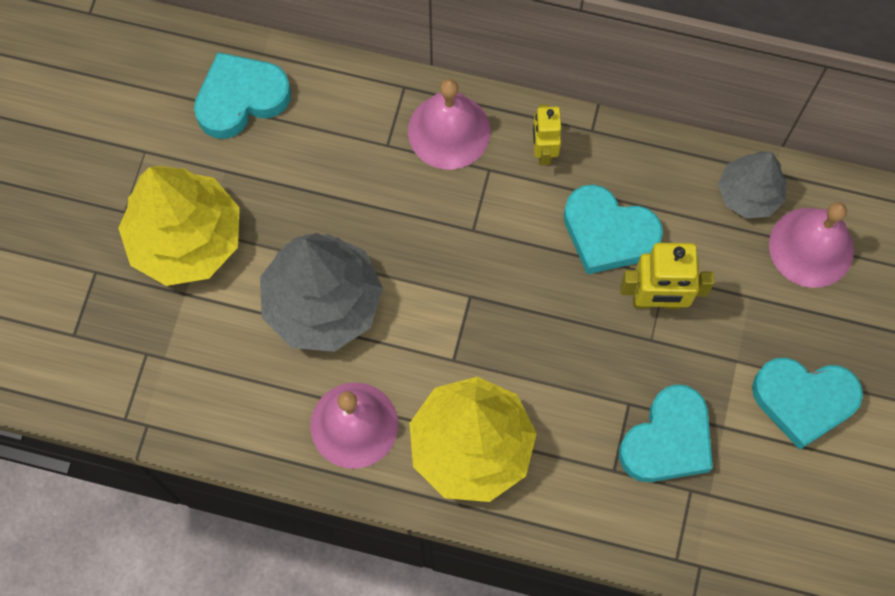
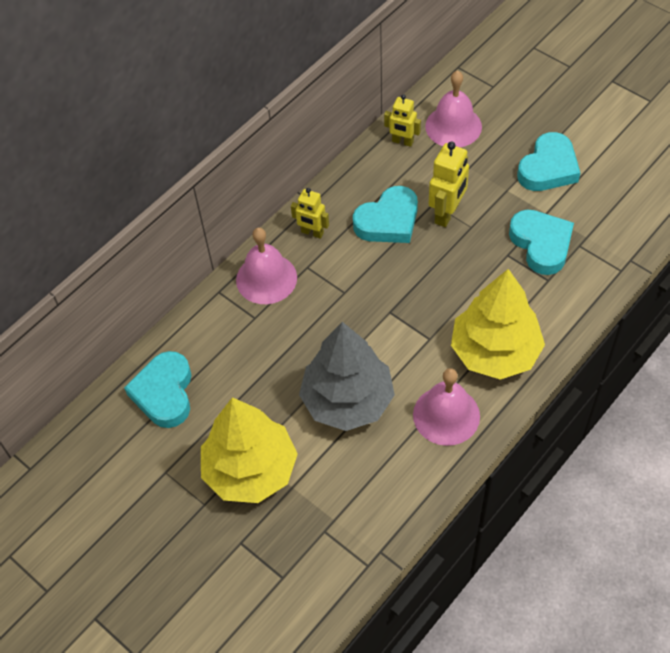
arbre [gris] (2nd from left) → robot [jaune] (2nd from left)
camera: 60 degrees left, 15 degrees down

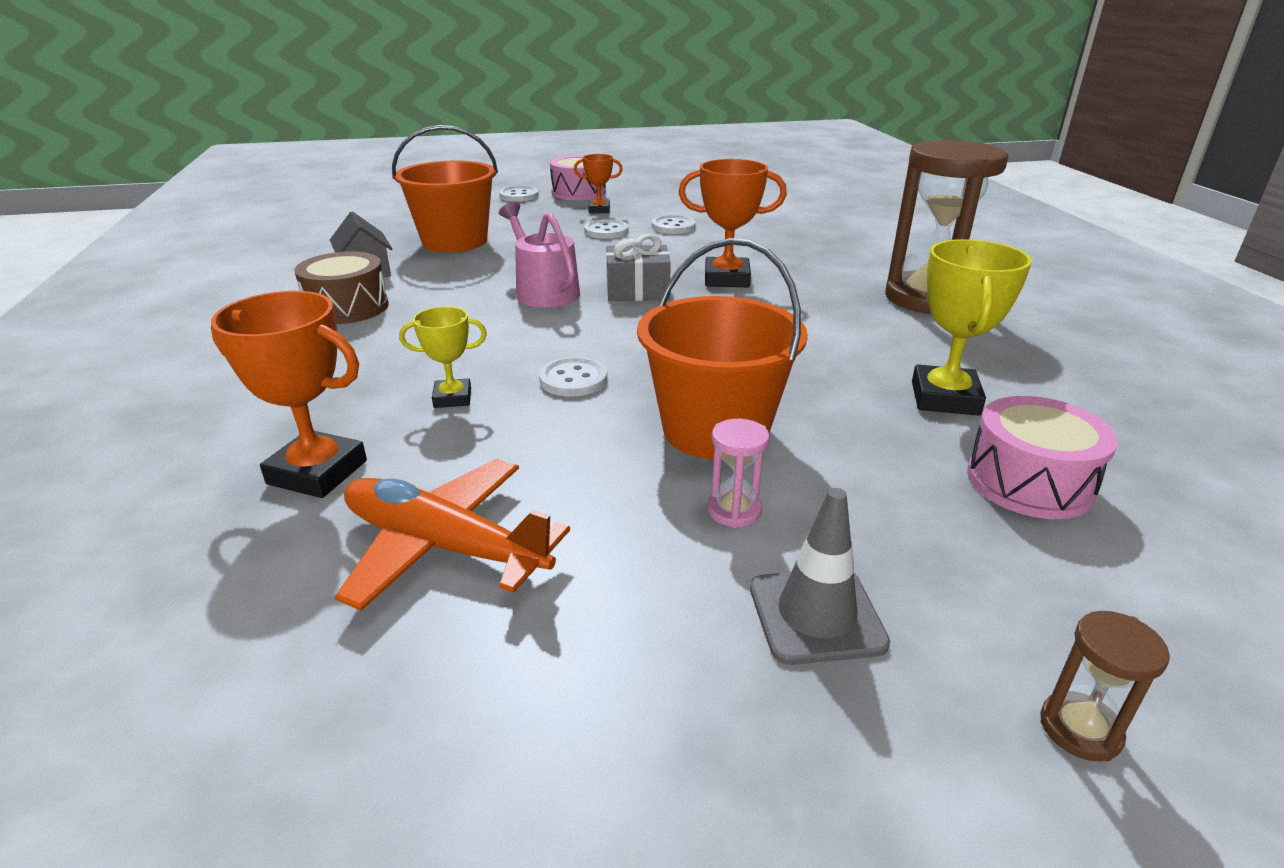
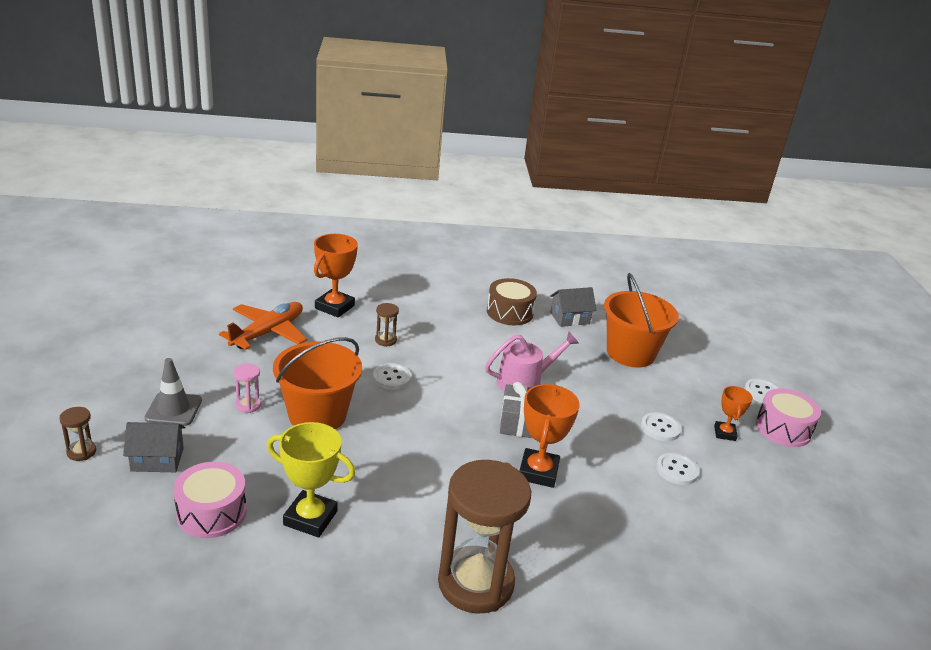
trophée [jaune] (1st from left) → sablier [marron] (2nd from left)
- → maison [gris] (1st from left)
camera: 95 degrees right, 0 degrees up

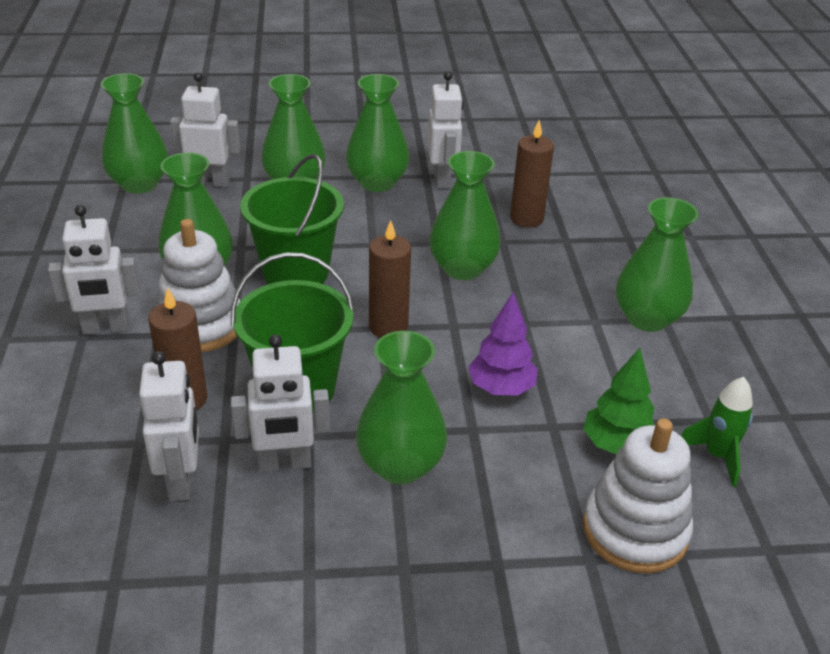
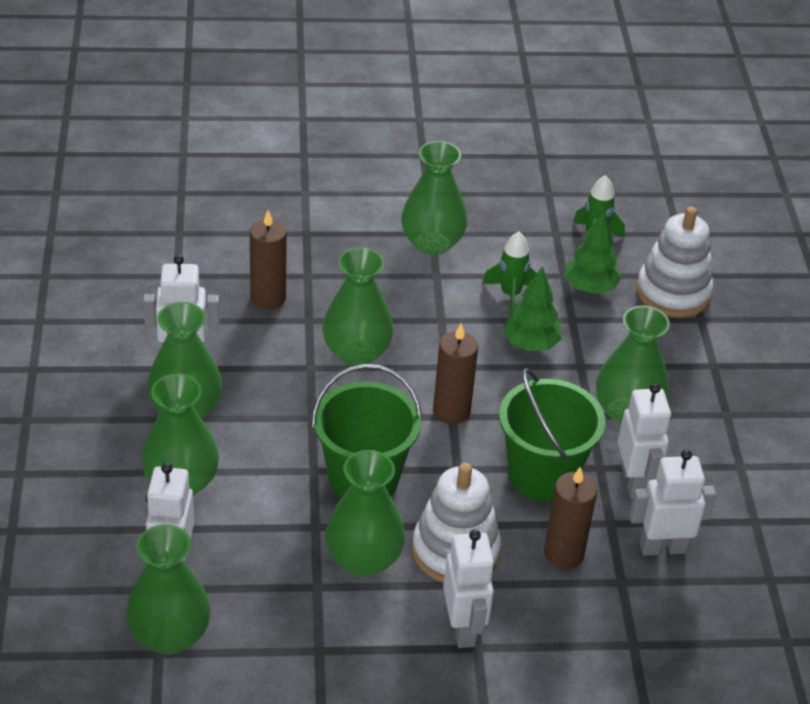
arbre [violet] → arbre [vert] (1st from left)
- → fusée [vert] (1st from left)
camera: 90 degrees left, 5 degrees up

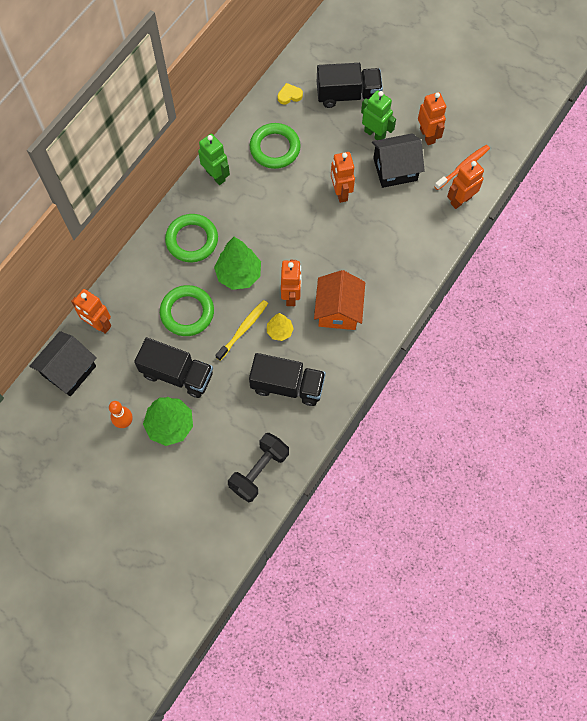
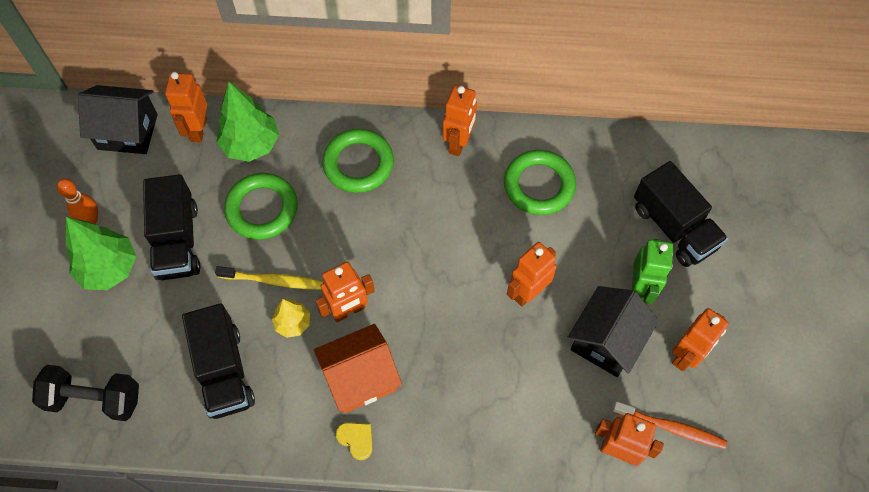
robot [vert] (1st from left) → robot [orange] (3rd from left)
arbre [vert] (2nd from left), move
cœur [jaune], move
maison [noir] (2nd from left), 75 degrees clockwise
camera: 60 degrees right, 5 degrees down

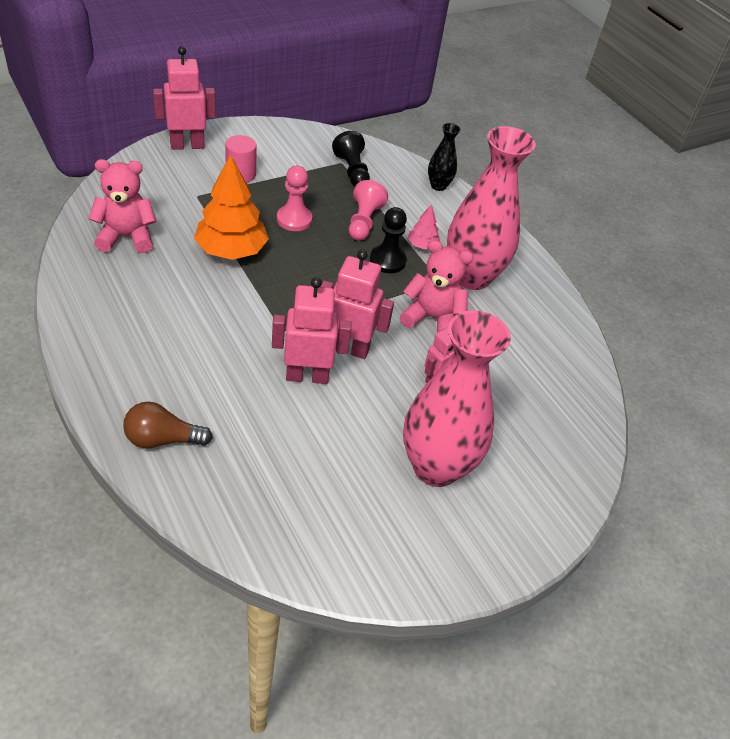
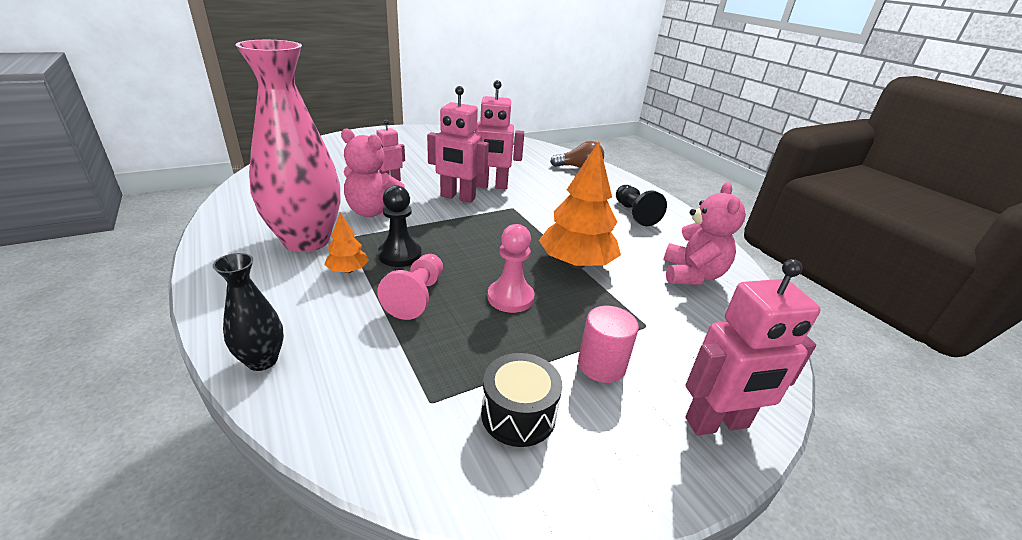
ours en peluche [rose] (1st from left in the first image) → ours en peluche [rose] (2nd from left), 75 degrees counterclockwise
pion [noir] (1st from left in the first image) → pion [noir] (2nd from left), move
vase [rose] (1st from left) → -
arbre [rose] → arbre [orange] (1st from left)
- → tambour [noir]
camera: 175 degrees left, 15 degrees down

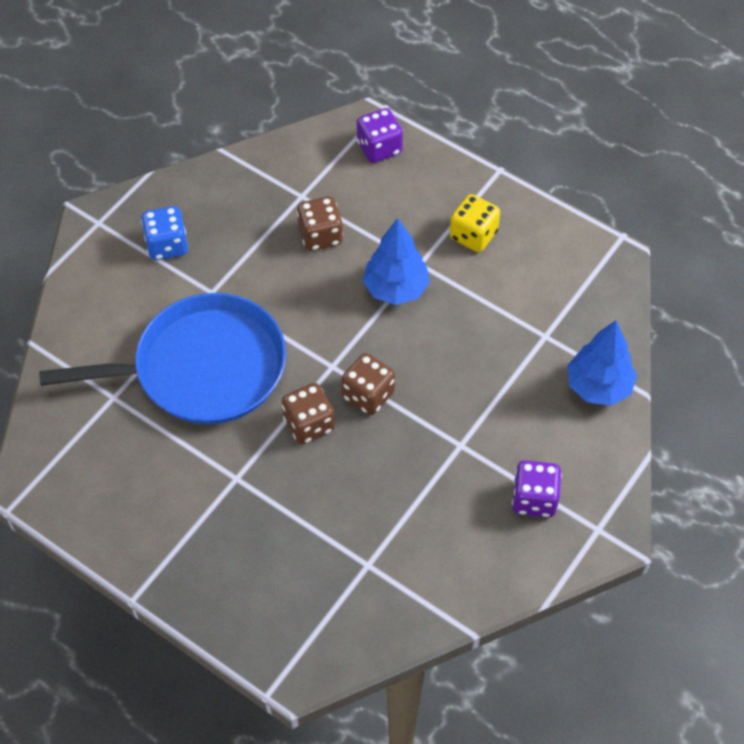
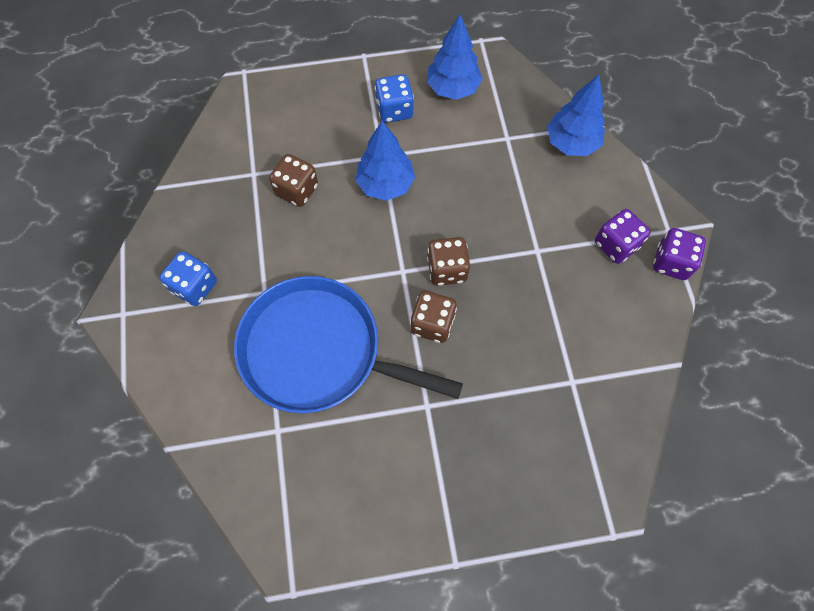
poêle [bleu], 105 degrees counterclockwise
dé [violet] (1st from left in the first image) → dé [violet] (2nd from left), move
dé [jaune] → dé [bleu] (2nd from left)
- → arbre [bleu] (2nd from left)
camera: 45 degrees left, 10 degrees up

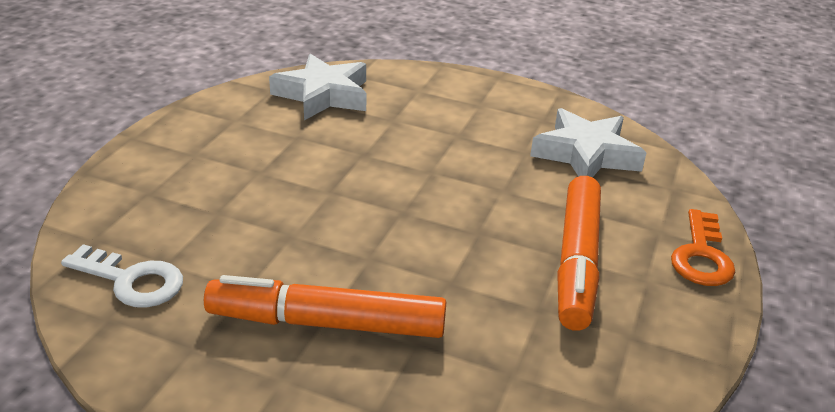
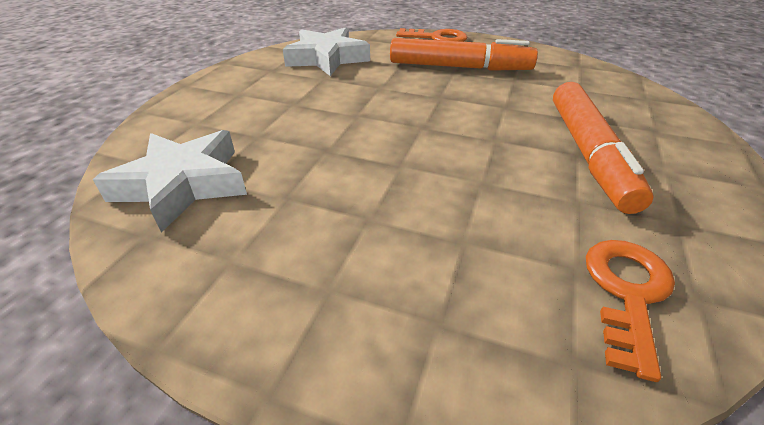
clé [blanc] → clé [orange] (2nd from left)
camera: 90 degrees left, 5 degrees up

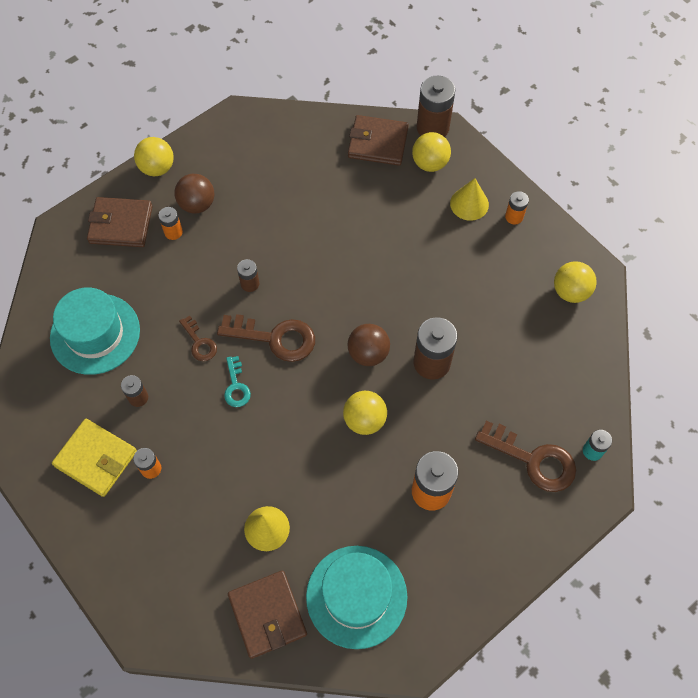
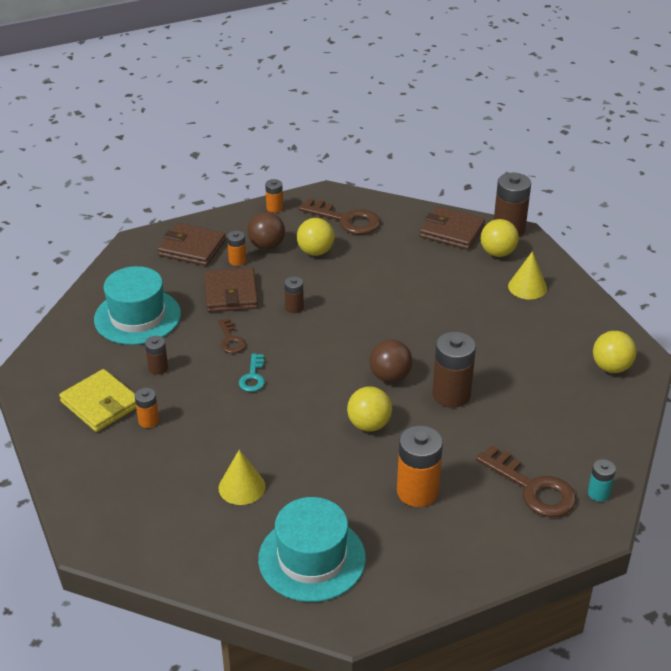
balle [jaune] (1st from left), move
clé [marron] (2nd from left), move
portefeuille [marron] (2nd from left), move
pile [orange] (4th from left in the first image) → pile [orange] (3rd from left), move
camera: 15 degrees right, 25 degrees down

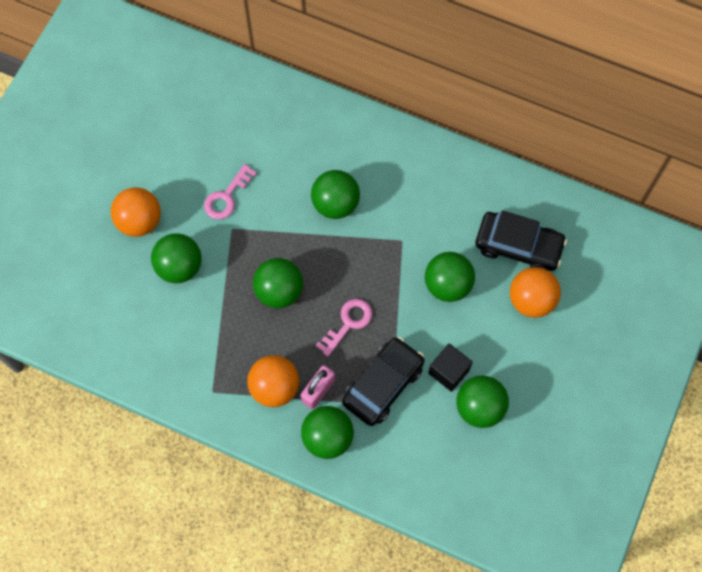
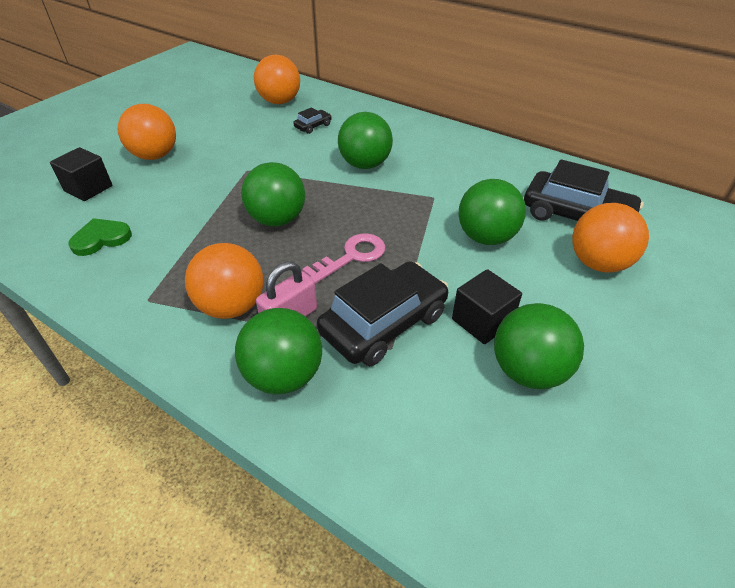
balle [vert] (1st from left) → -
clé [rose] (1st from left) → -
- → cube [noir] (1st from left)
- → cœur [vert]
- → balle [orange] (3rd from left)
- → voiture [noir] (1st from left)
camera: 10 degrees right, 25 degrees down

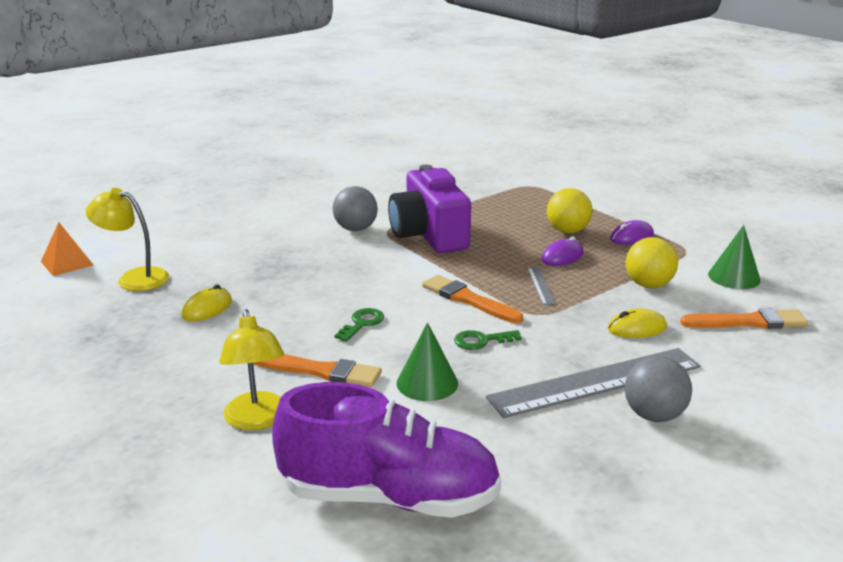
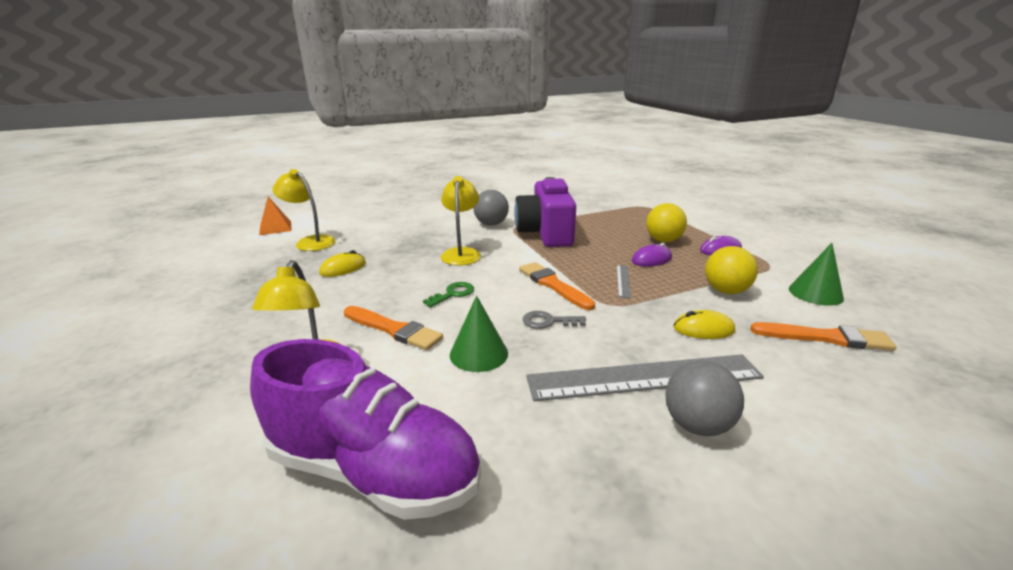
clé [vert] (2nd from left) → clé [gris]
- → lampe [jaune] (3rd from left)
camera: 15 degrees right, 0 degrees up

